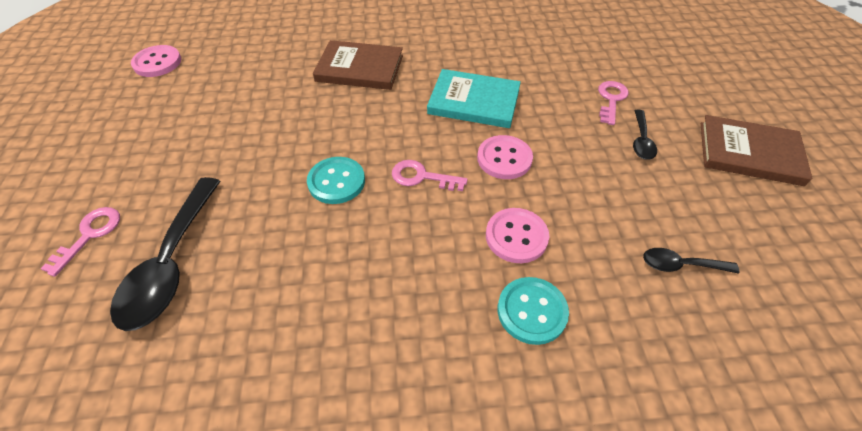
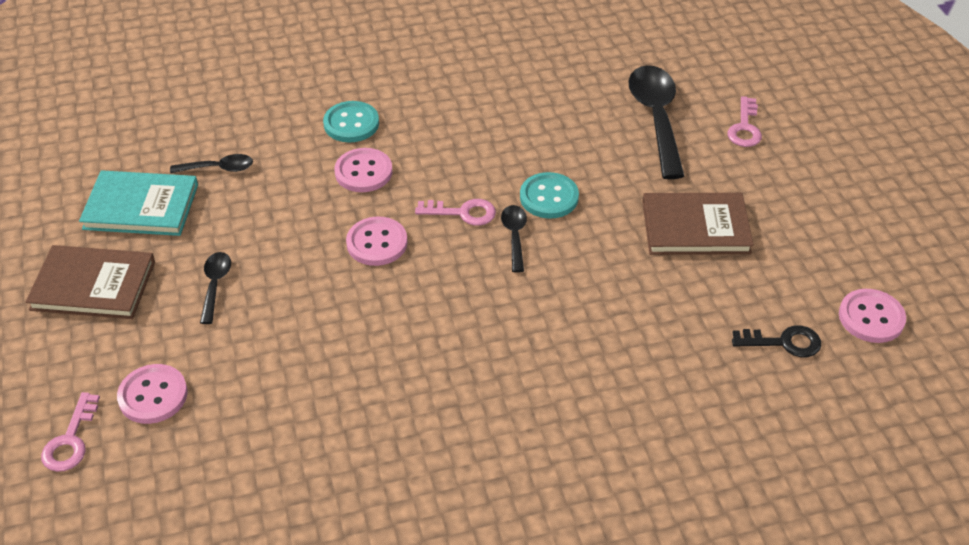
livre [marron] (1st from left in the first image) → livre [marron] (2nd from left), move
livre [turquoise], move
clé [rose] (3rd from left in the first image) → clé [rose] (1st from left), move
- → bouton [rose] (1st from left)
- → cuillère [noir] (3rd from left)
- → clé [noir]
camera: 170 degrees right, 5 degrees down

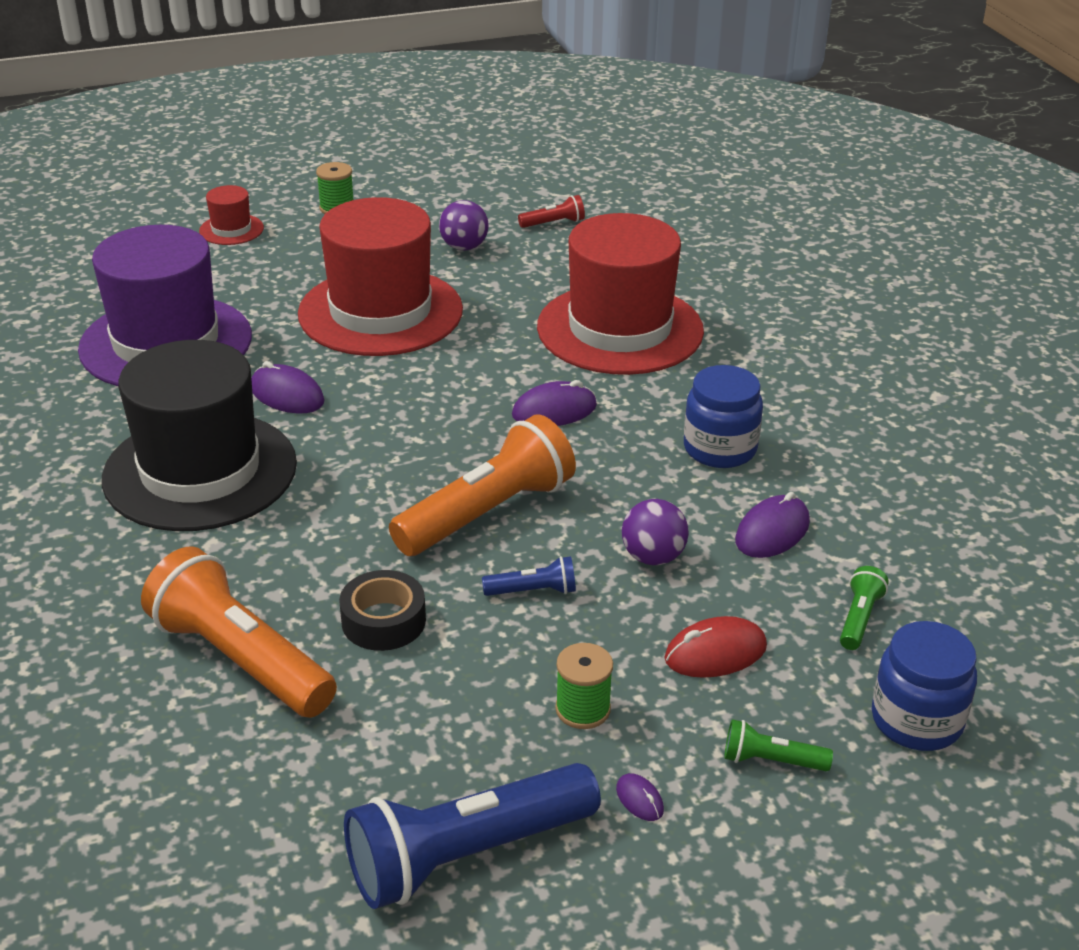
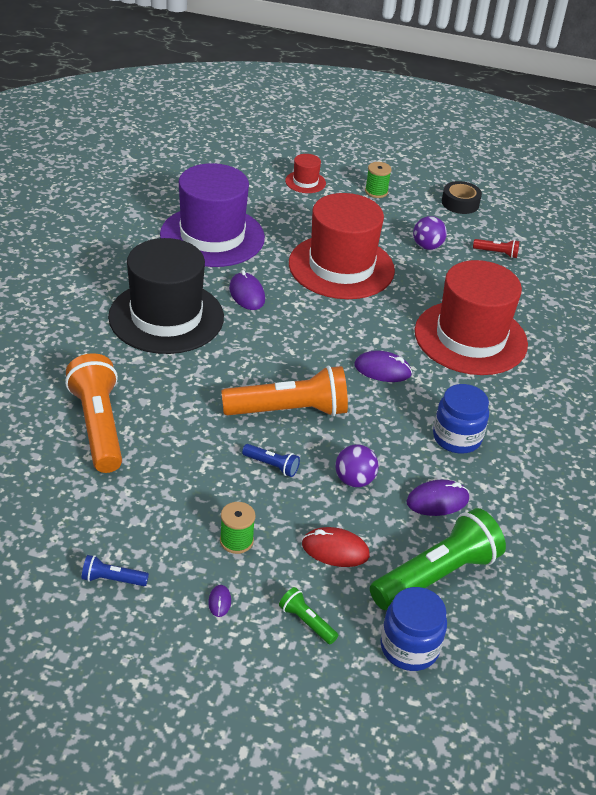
ruban adhésif [noir], move
lampe de poche [bleu] (1st from left), x0.44
lampe de poche [vert] (2nd from left), x2.26
camera: 30 degrees right, 5 degrees up

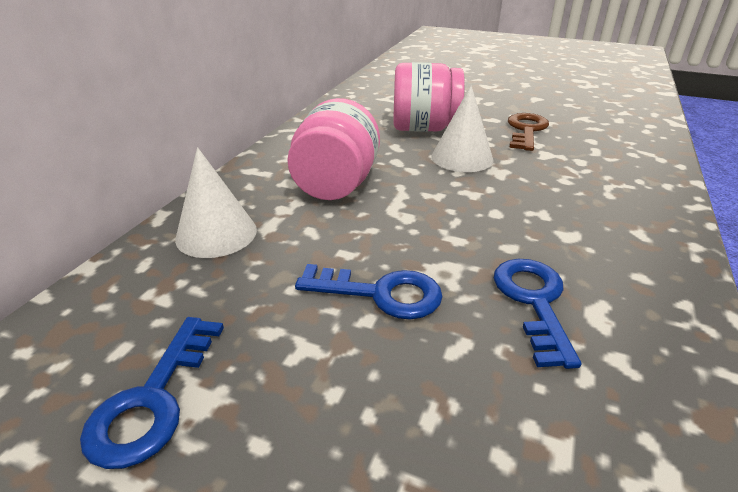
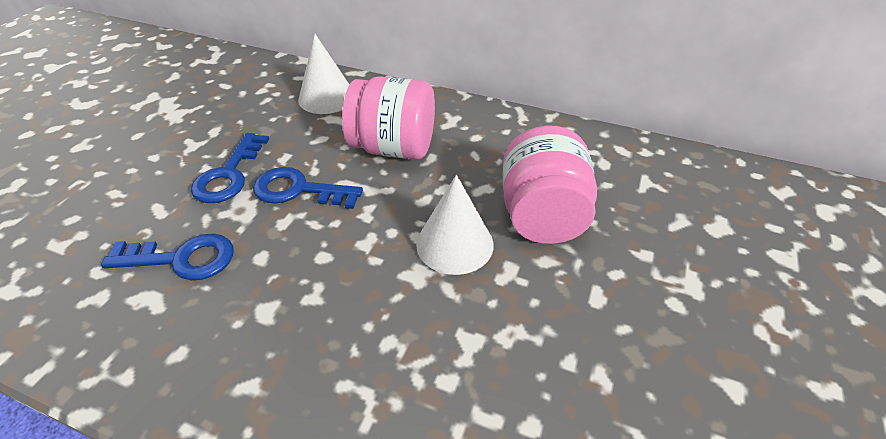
clé [bleu] (1st from left in the first image) → clé [bleu] (3rd from left), move
clé [marron] → -
camera: 90 degrees right, 10 degrees up

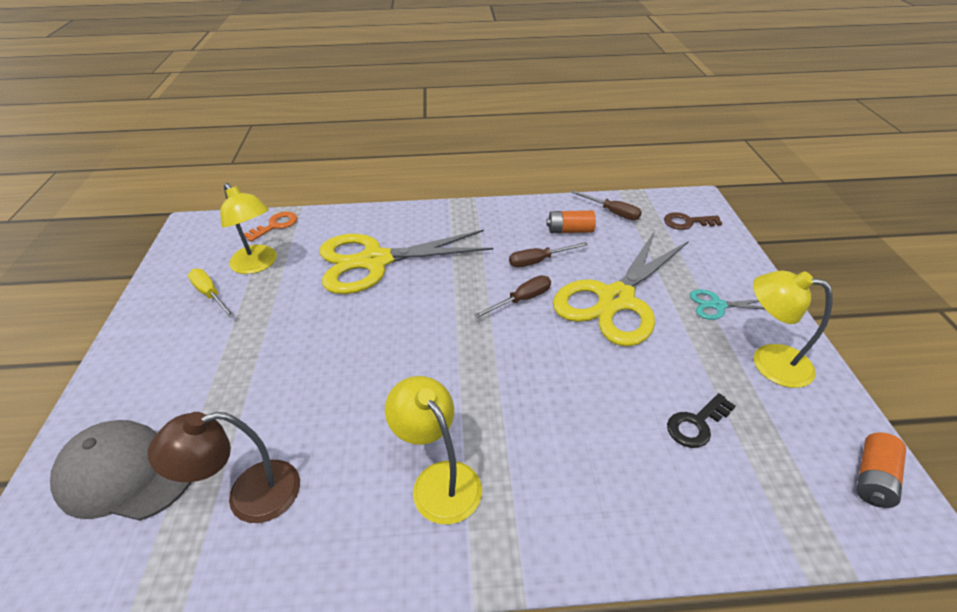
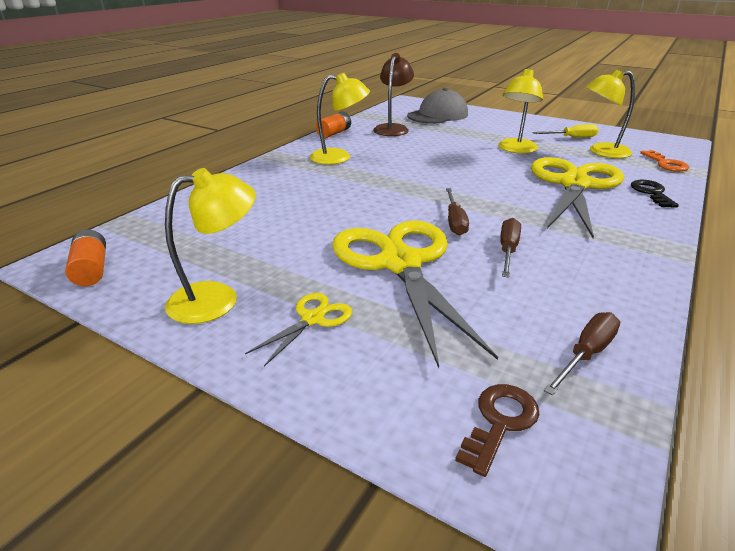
pile [orange] (1st from left in the first image) → pile [orange] (2nd from left), move
tournevis [marron] (3rd from left), 150 degrees clockwise
clé [noir], move
ciseaux [turquoise] → ciseaux [jaune] (1st from left)
- → lampe [jaune] (3rd from left)
camera: 125 degrees right, 10 degrees down

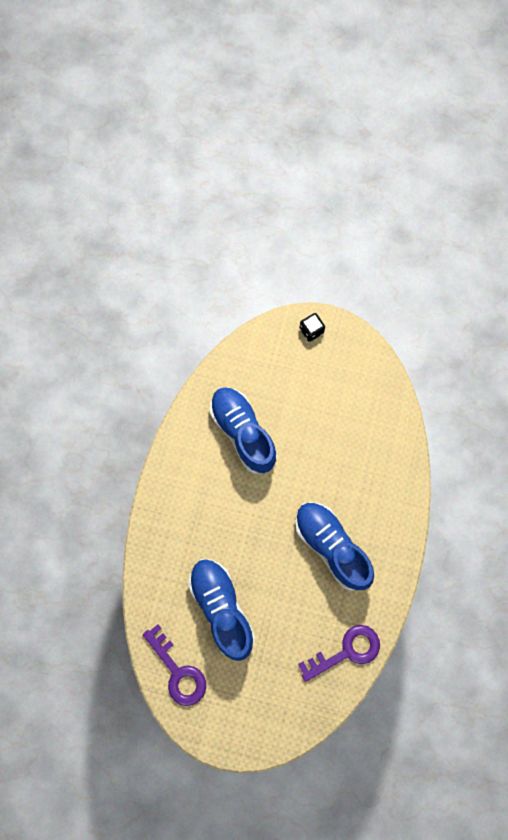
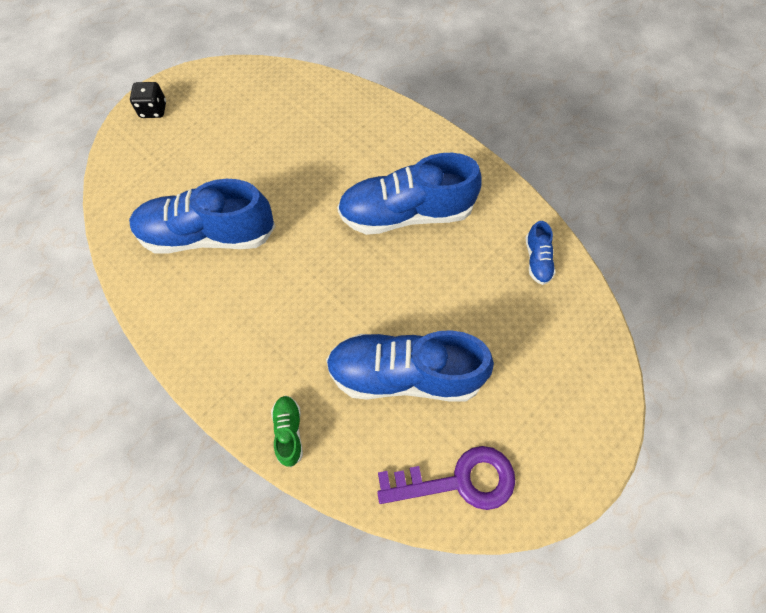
clé [violet] (2nd from left) → chaussure [bleu] (4th from left)
- → chaussure [vert]
camera: 60 degrees left, 10 degrees down

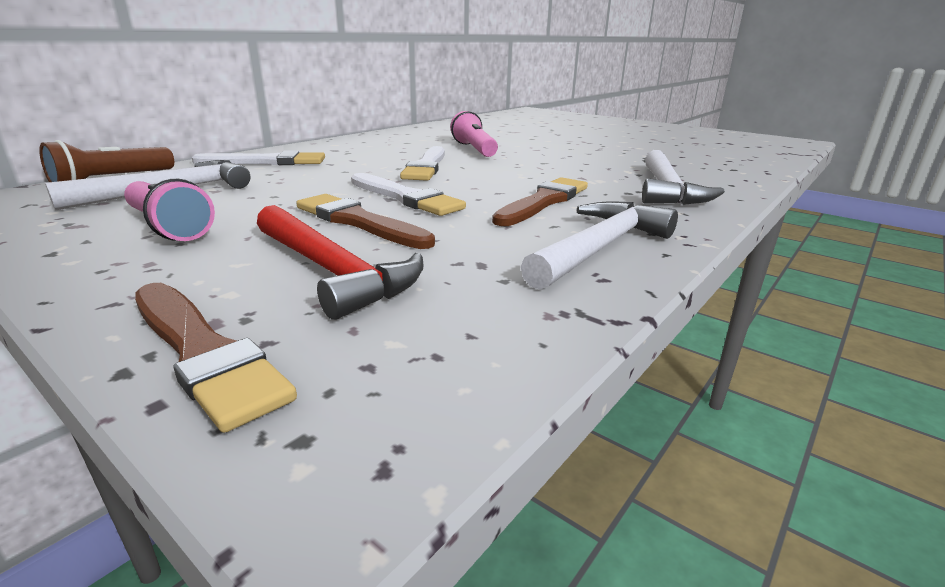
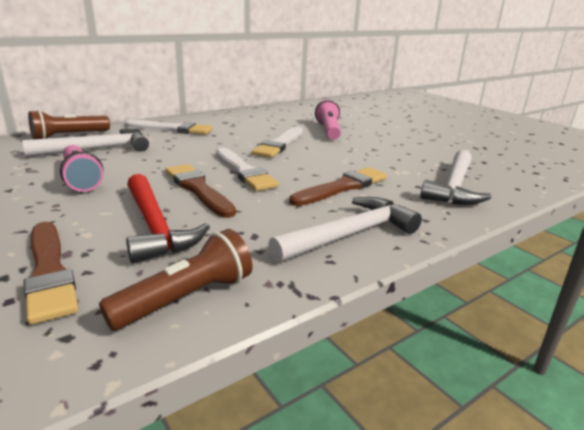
- → lampe de poche [marron] (2nd from left)
camera: 15 degrees right, 0 degrees up

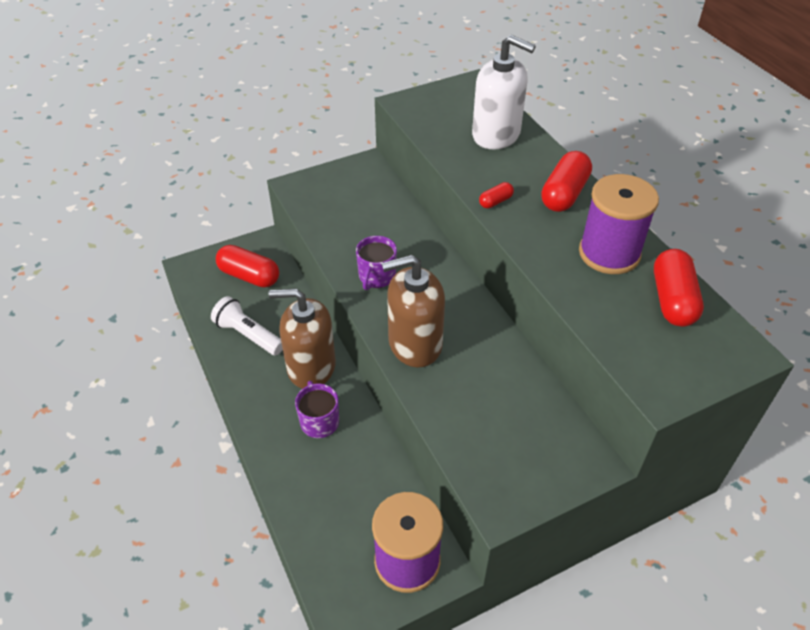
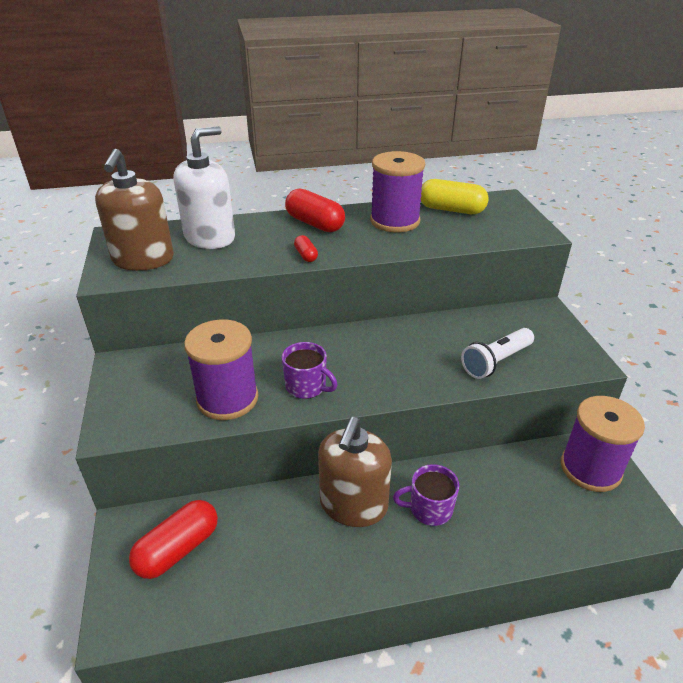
lampe de poche [blanc], move
distributeur de savon [marron] (2nd from left in the first image) → distributeur de savon [marron] (1st from left), move
gélule [rouge] (4th from left) → gélule [jaune]
- → bobine [violet] (1st from left)
camera: 75 degrees left, 10 degrees down

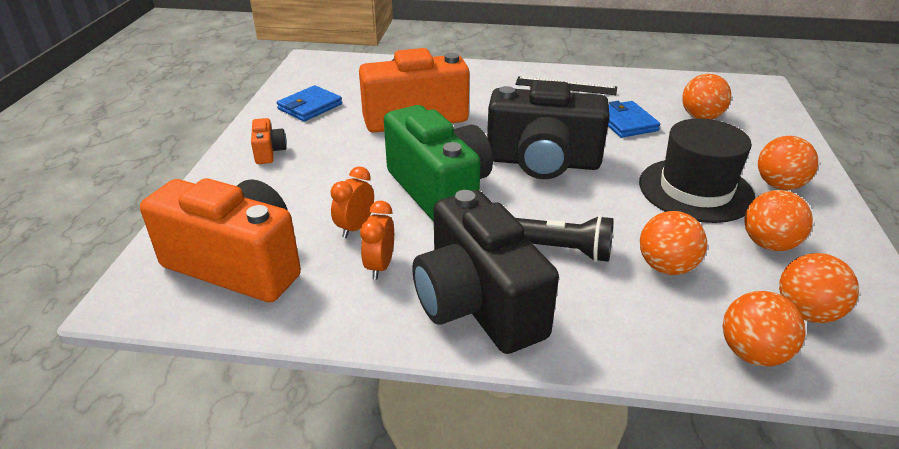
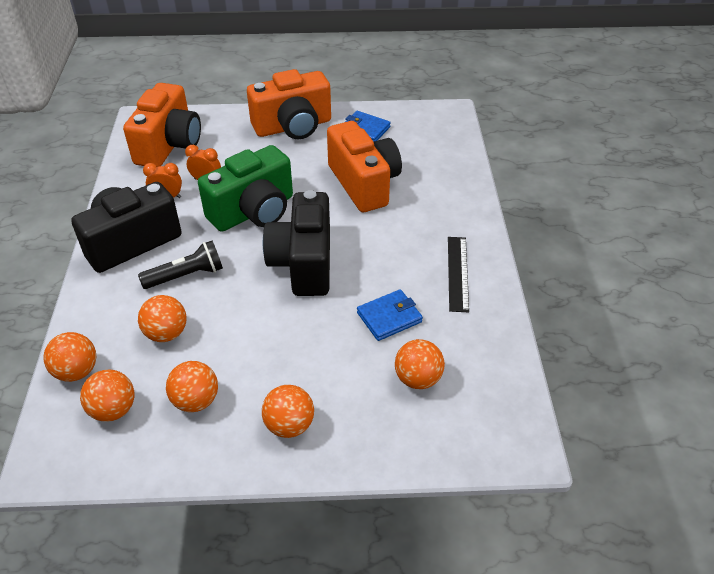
appareil photo [orange] (2nd from left), x2.36
lampe de poche [noir], 120 degrees counterclockwise
chapeau [noir] → -
camera: 80 degrees right, 10 degrees up

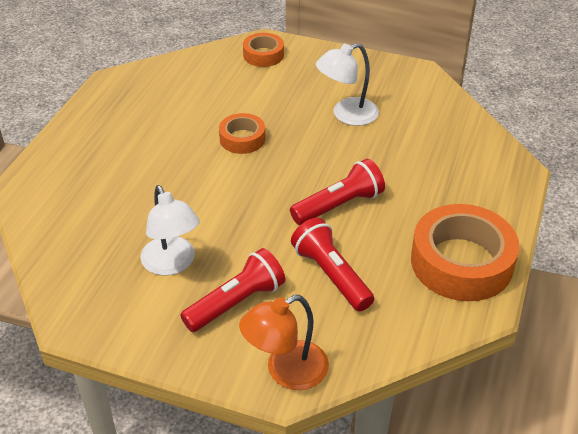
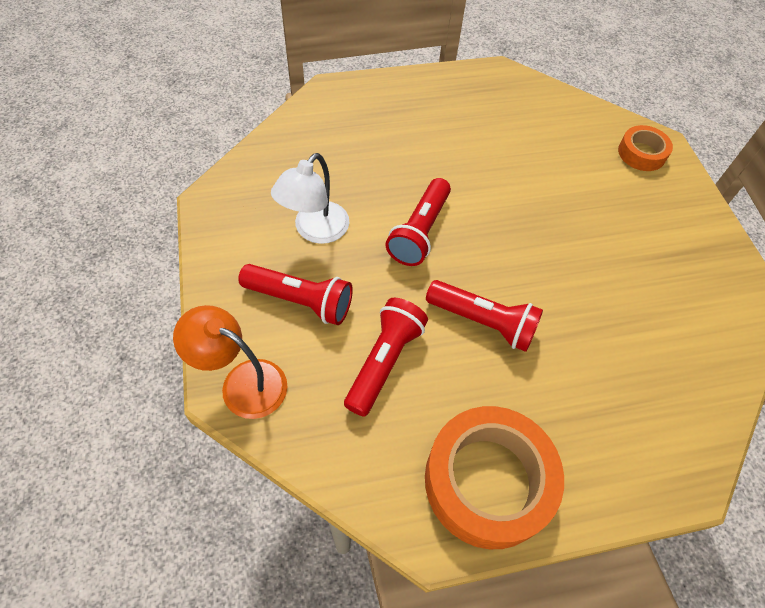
ruban adhésif [orange] (1st from left) → -
lampe [blanc] (2nd from left) → -
- → lampe de poche [rouge] (3rd from left)
camera: 55 degrees right, 15 degrees up

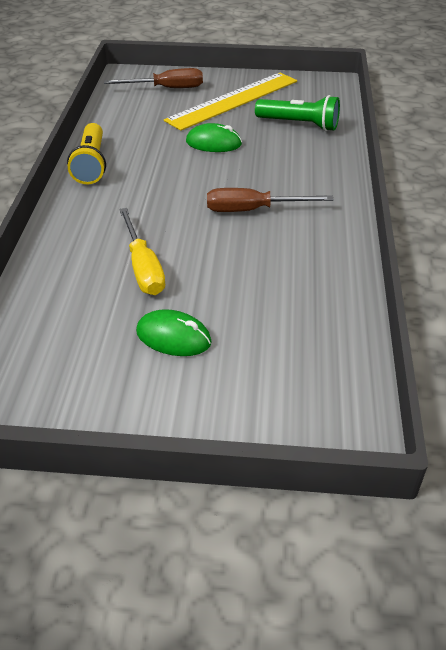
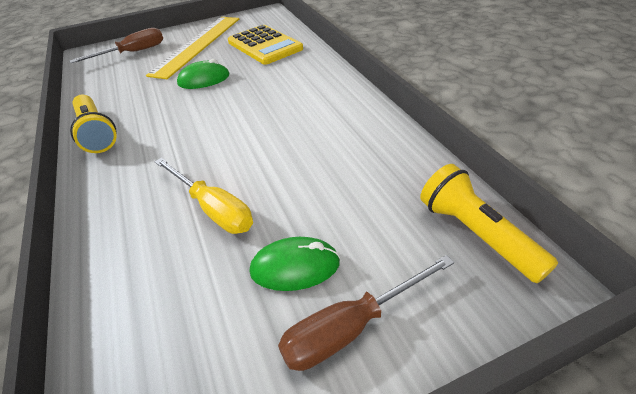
tournevis [marron] (2nd from left), move
lampe de poche [vert] → calculatrice [jaune]
- → lampe de poche [jaune] (2nd from left)
camera: 25 degrees left, 0 degrees up

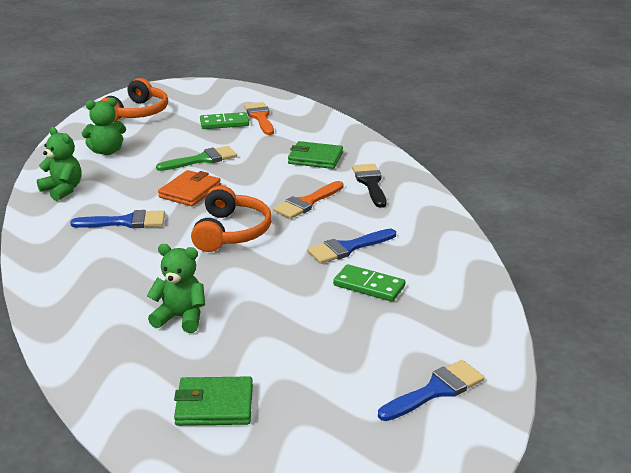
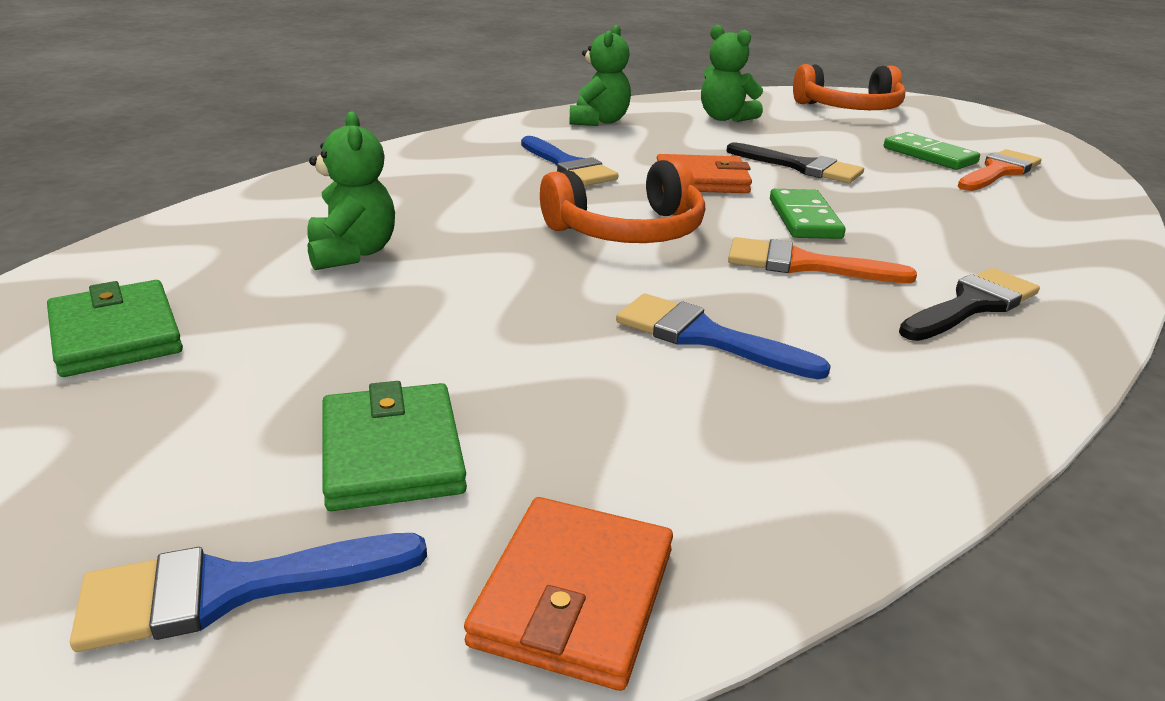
pinceau [vert] → pinceau [noir] (1st from left)
portefeuille [vert] (2nd from left), move
domino [vert] (2nd from left in the first image) → domino [vert] (1st from left), move
pinceau [bleu] (3rd from left in the first image) → pinceau [bleu] (1st from left), 135 degrees clockwise
- → portefeuille [orange] (1st from left)
camera: 60 degrees right, 0 degrees up

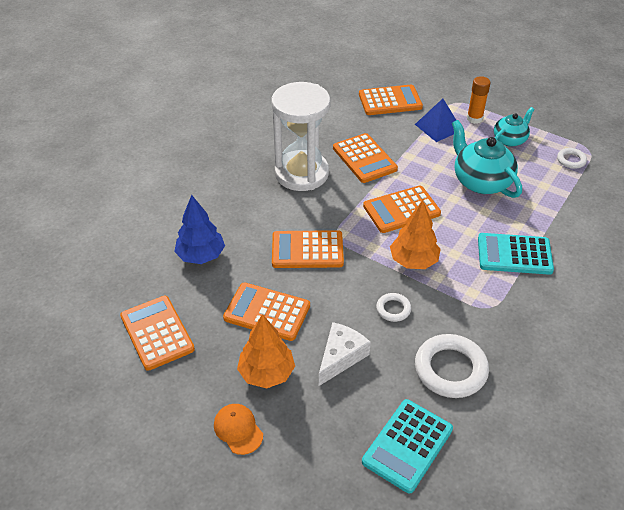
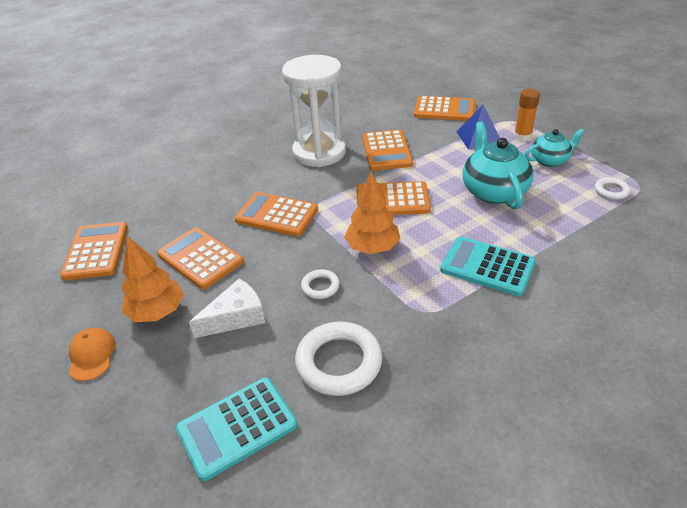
arbre [bleu] → -
camera: 25 degrees right, 5 degrees down

